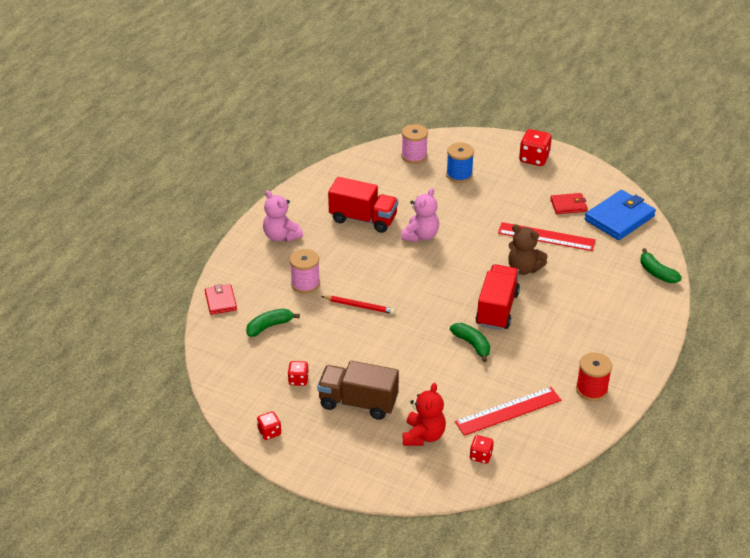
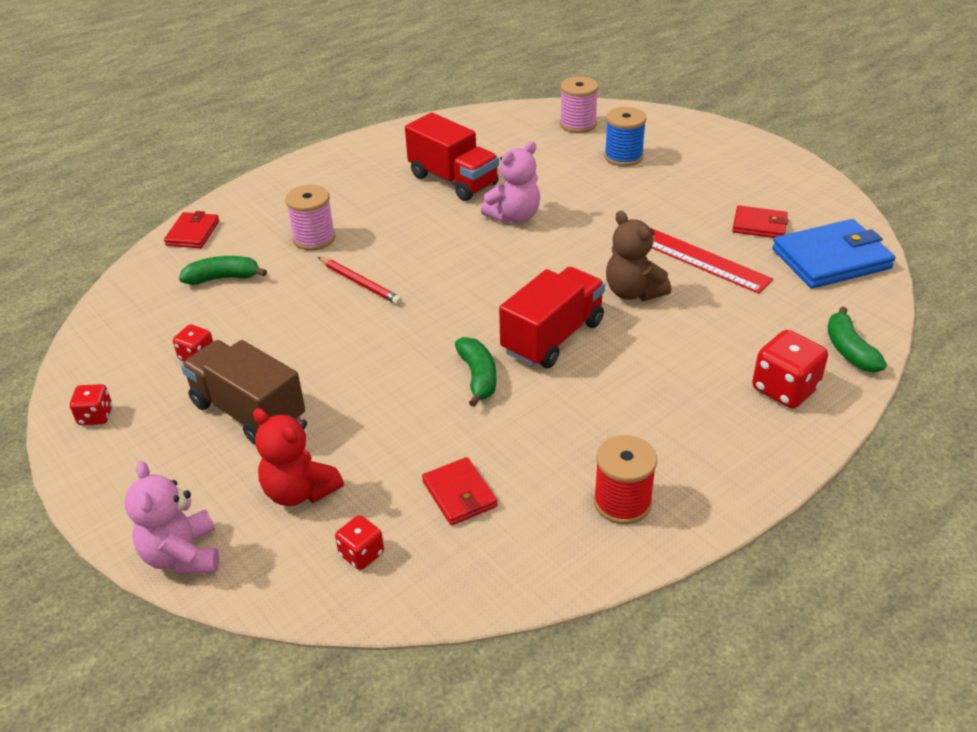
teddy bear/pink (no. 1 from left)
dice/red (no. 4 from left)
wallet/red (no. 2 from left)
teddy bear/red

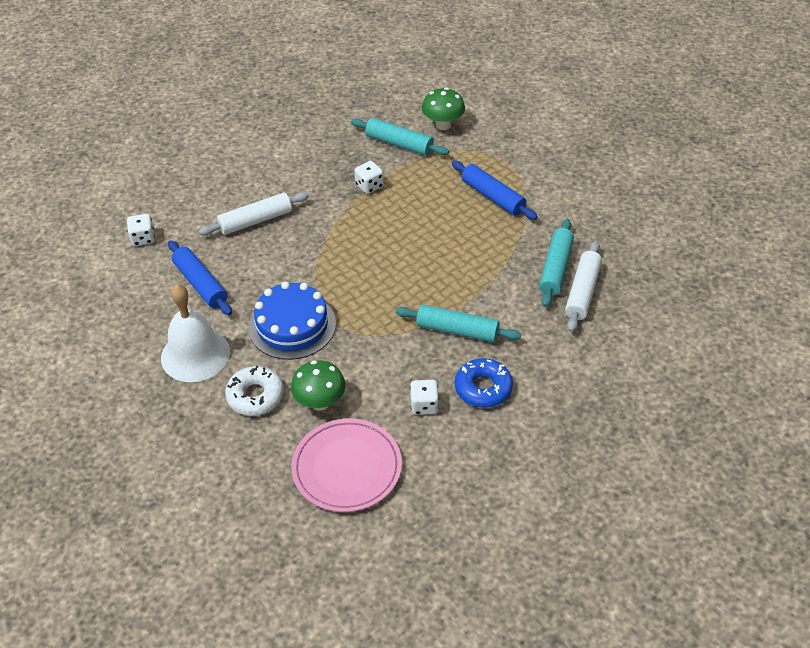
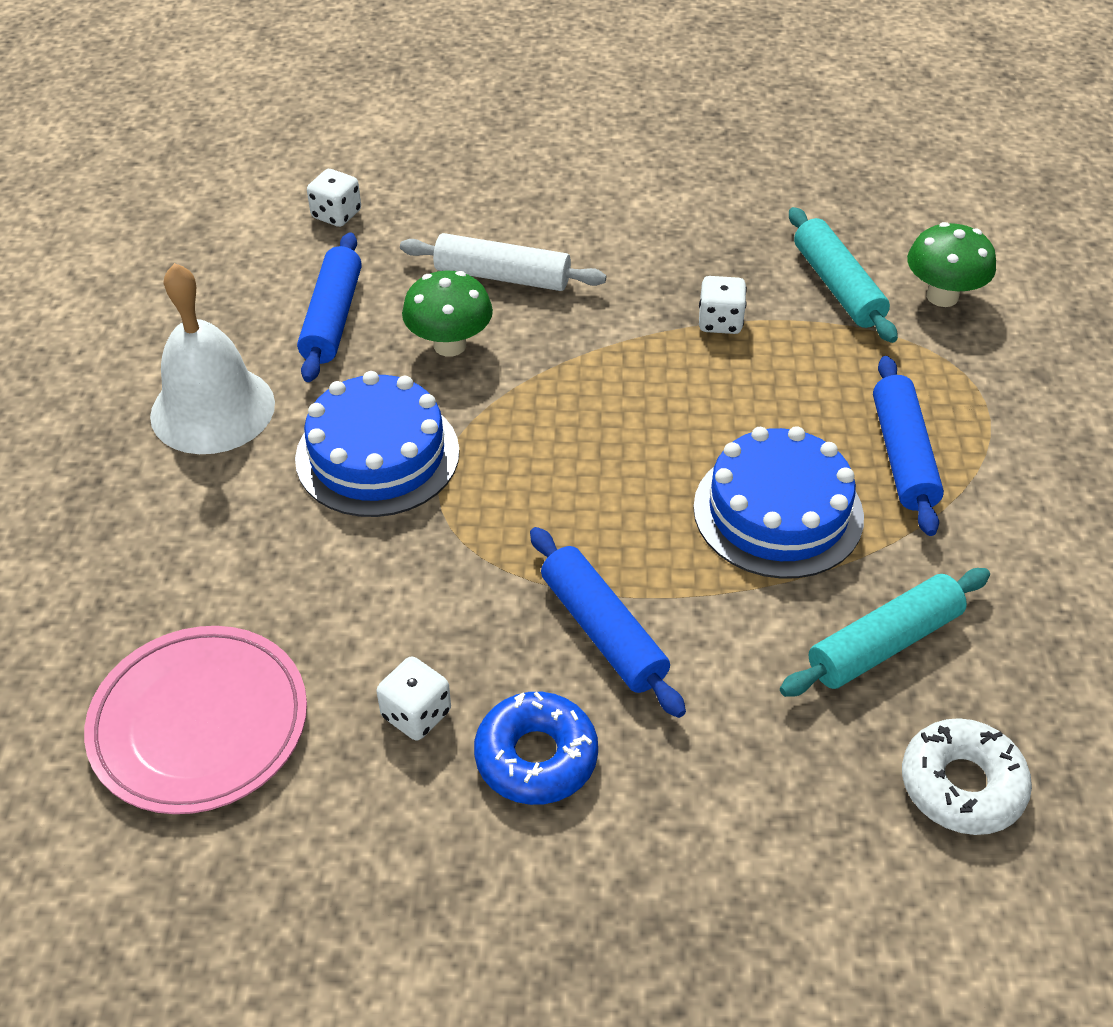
rolling pin/white (no. 2 from left in the first image)
cake/blue (no. 2 from left)
donut/white
mushroom/green (no. 1 from left)
rolling pin/blue (no. 2 from left)

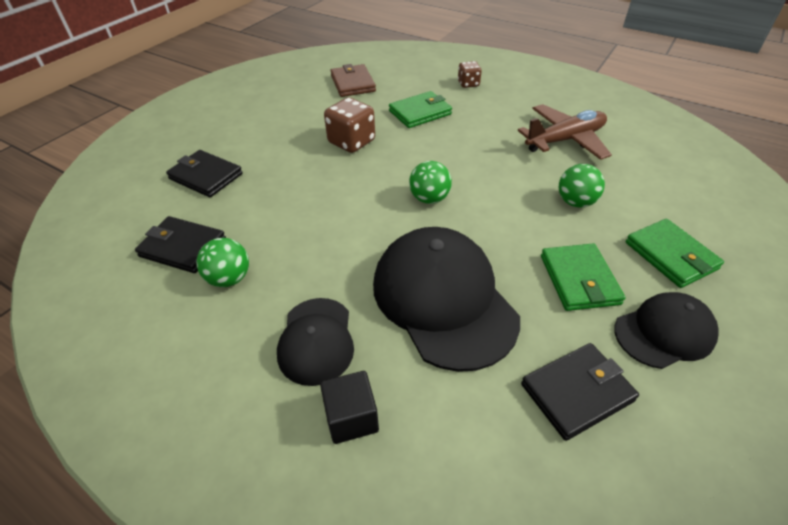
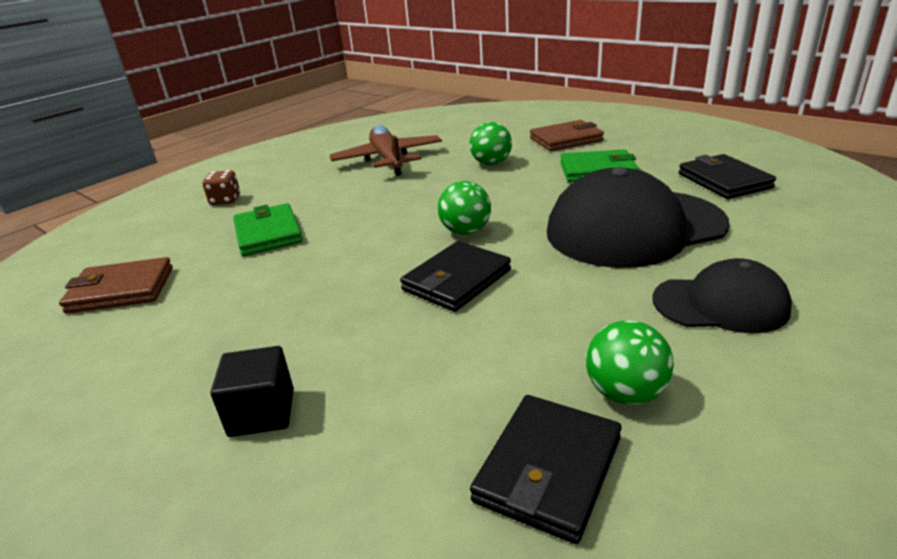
dice/brown (no. 1 from left in the first image)
cap/black (no. 3 from left in the first image)
wallet/black (no. 1 from left)
cube/black
wallet/brown (no. 2 from left)

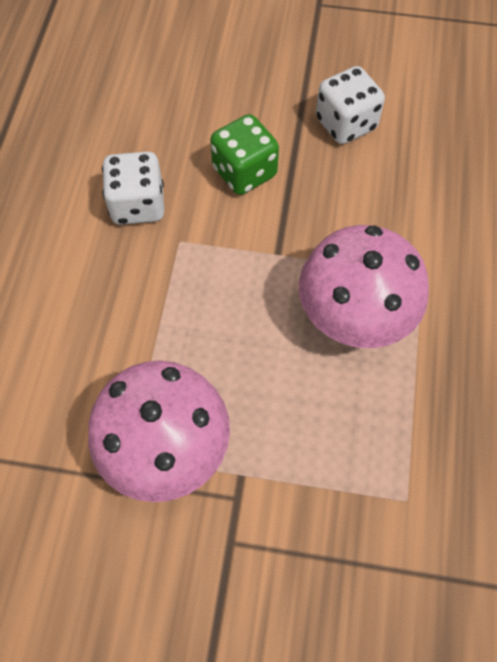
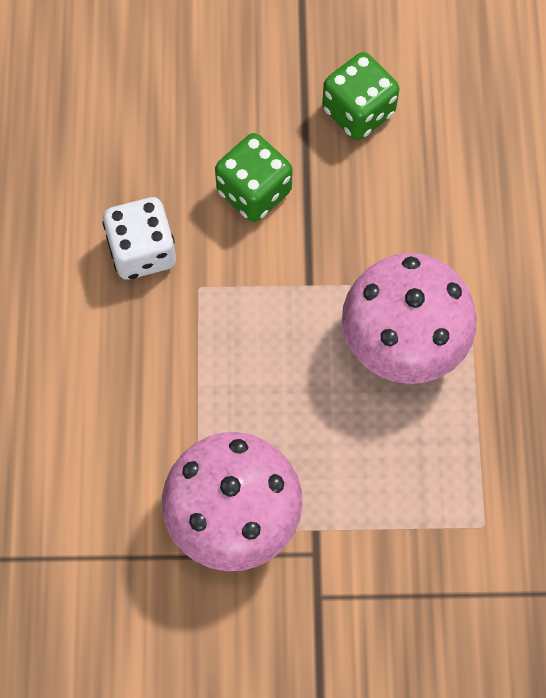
dice/green (no. 2 from left)

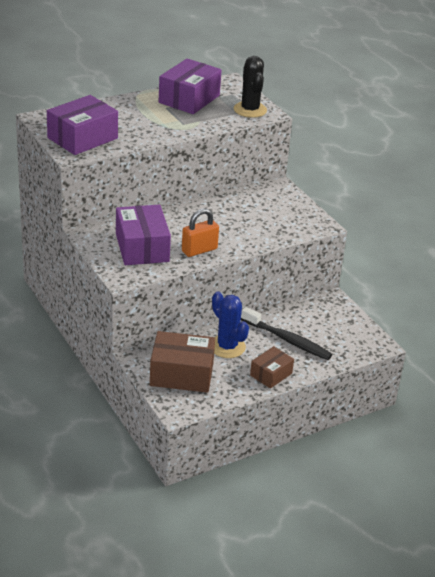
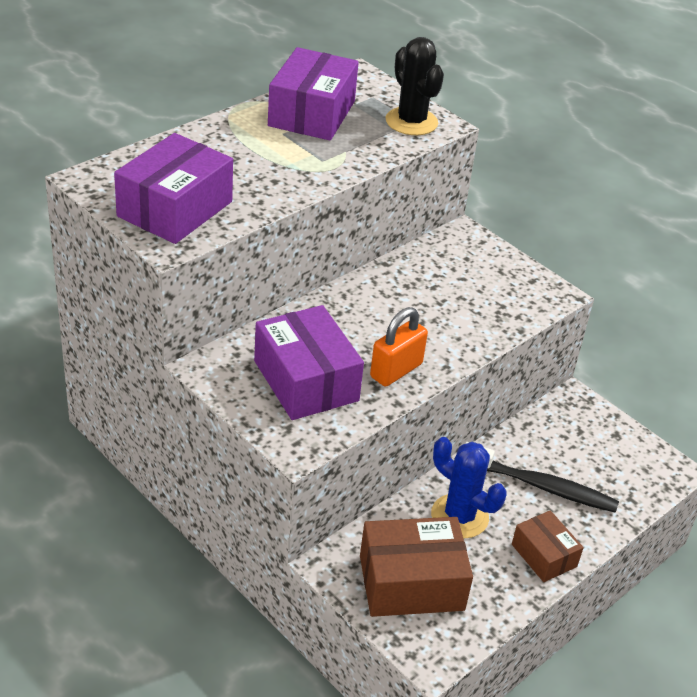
box/brown (no. 2 from left)

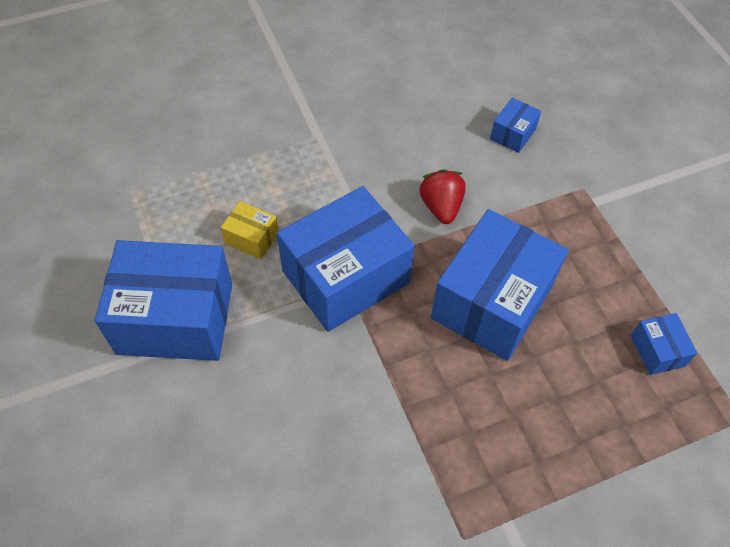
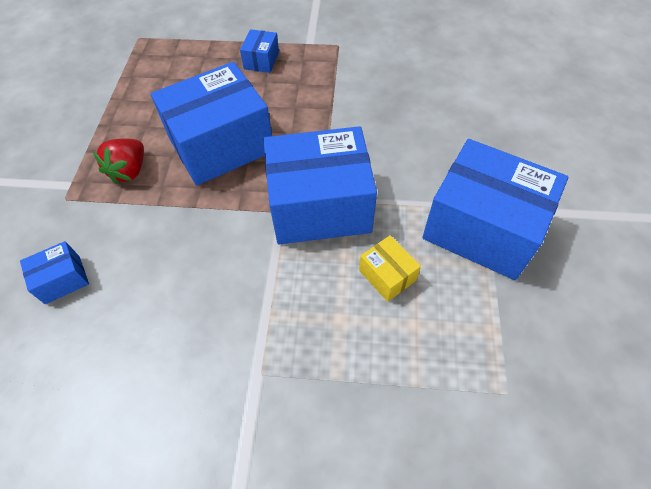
strawberry/red
box/blue (no. 3 from left)

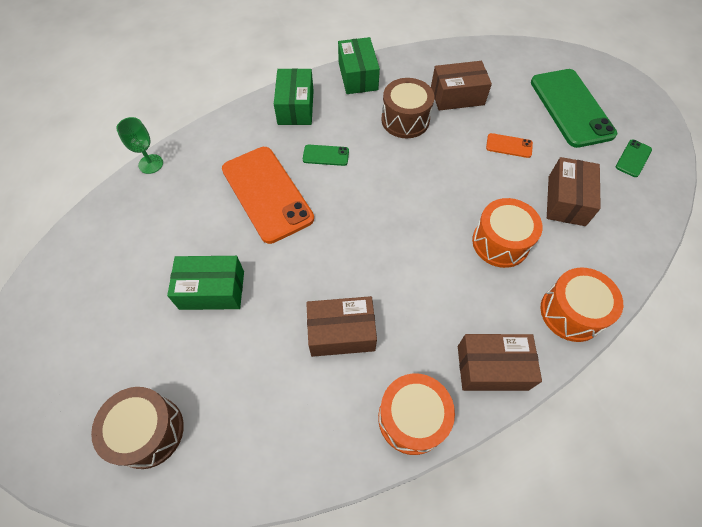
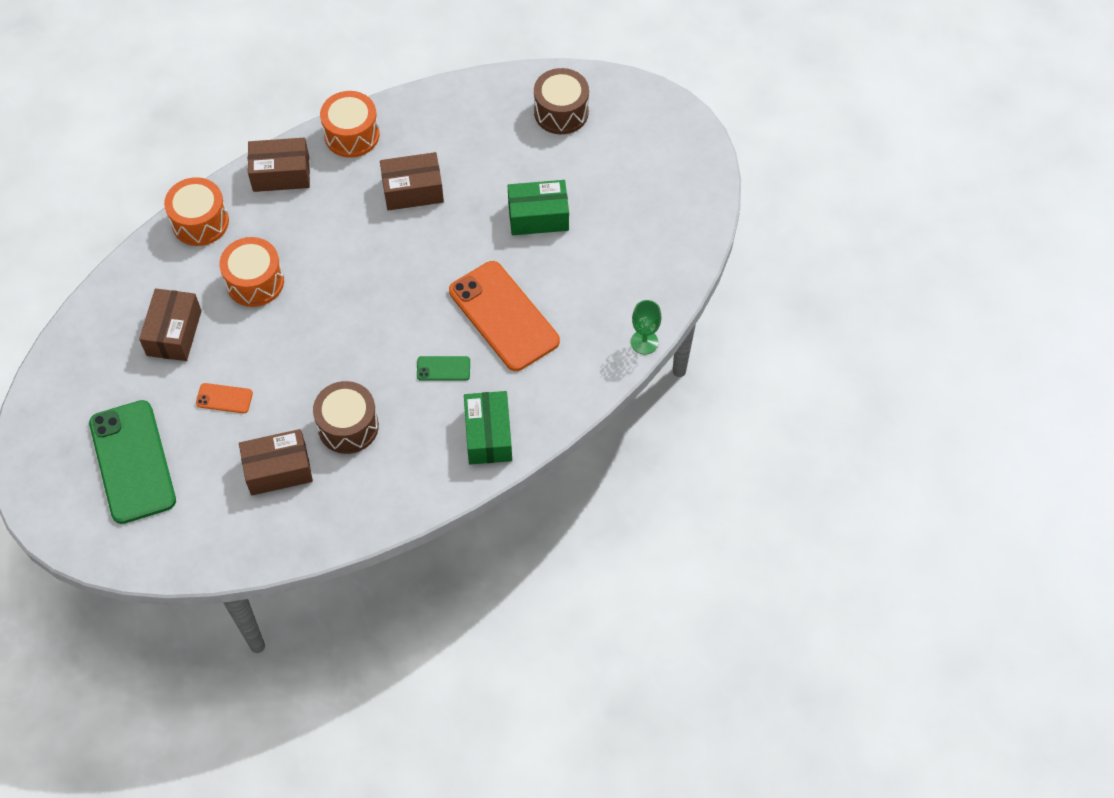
box/green (no. 3 from left in the first image)
phone/green (no. 3 from left in the first image)

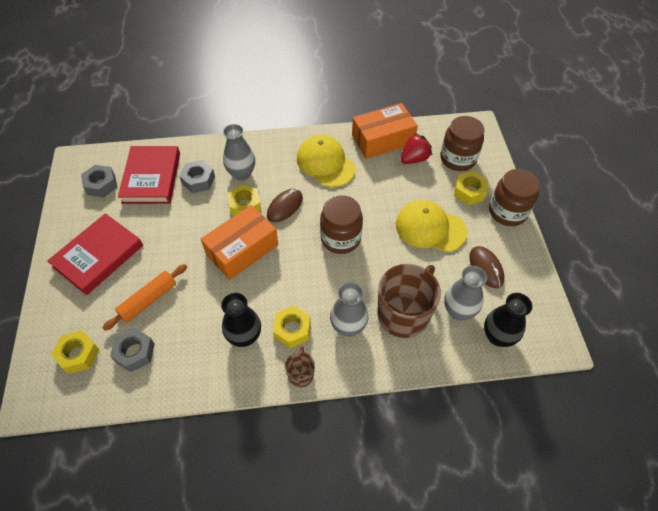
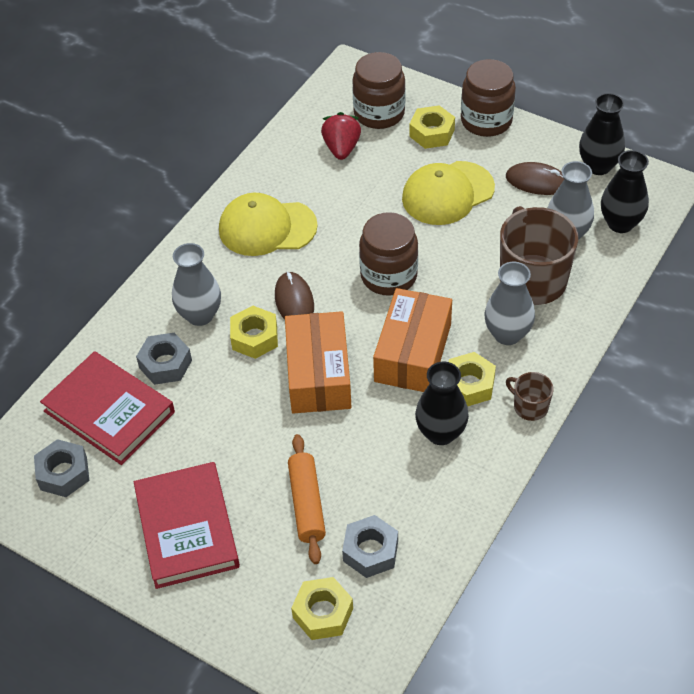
vase/black (no. 2 from left)
box/orange (no. 2 from left)

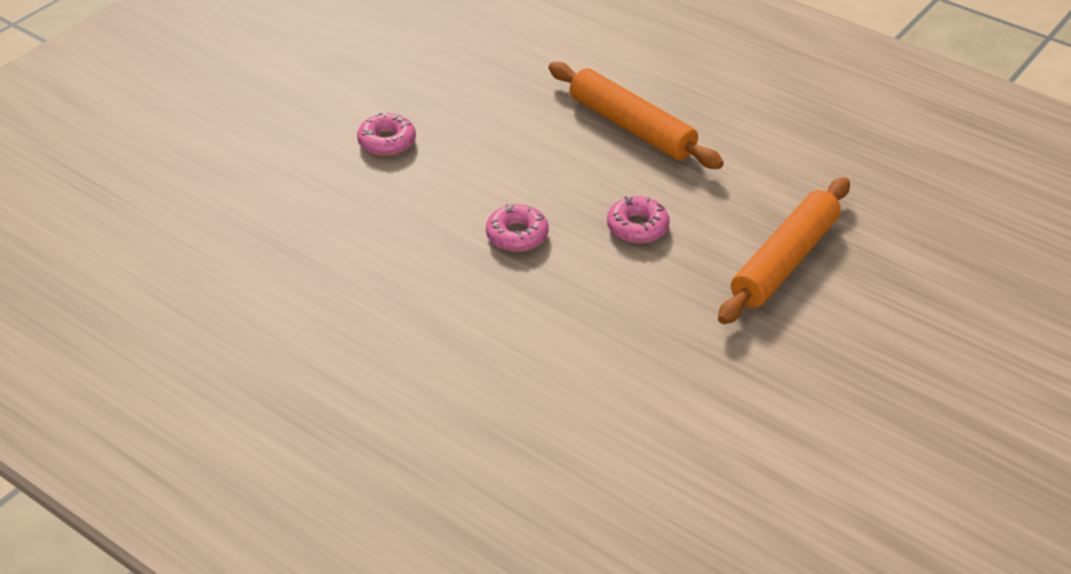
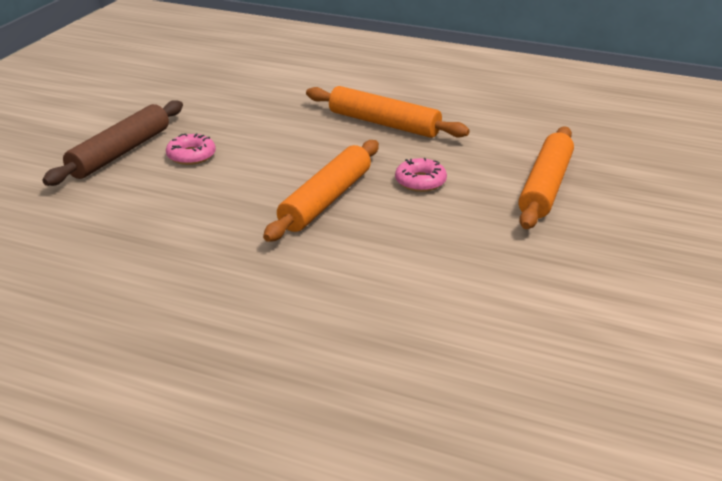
rolling pin/brown
rolling pin/orange (no. 1 from left)

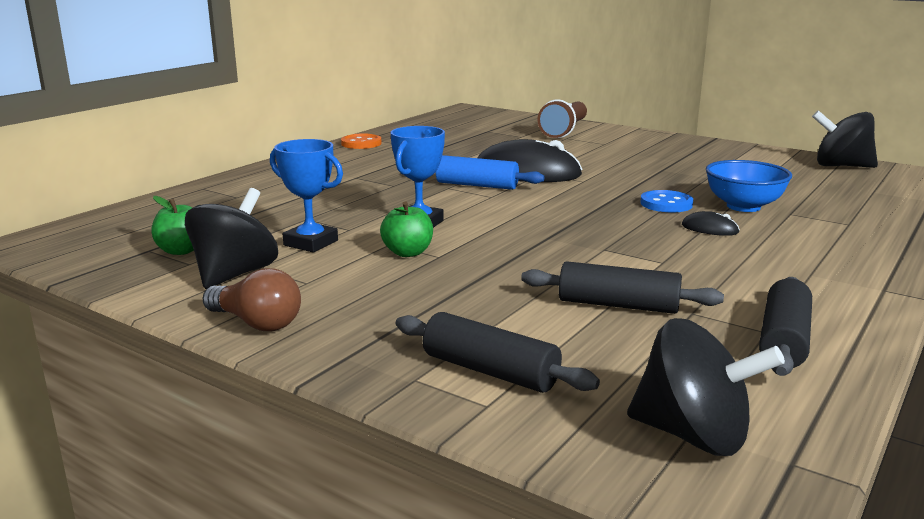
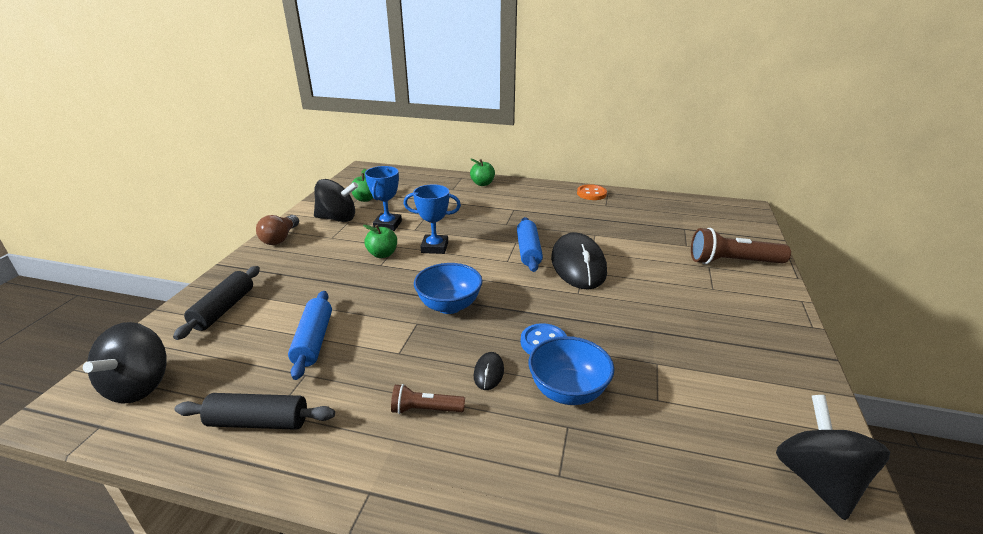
flashlight/brown (no. 1 from left)
bowl/blue (no. 1 from left)
apple/green (no. 3 from left)
rolling pin/blue (no. 1 from left)

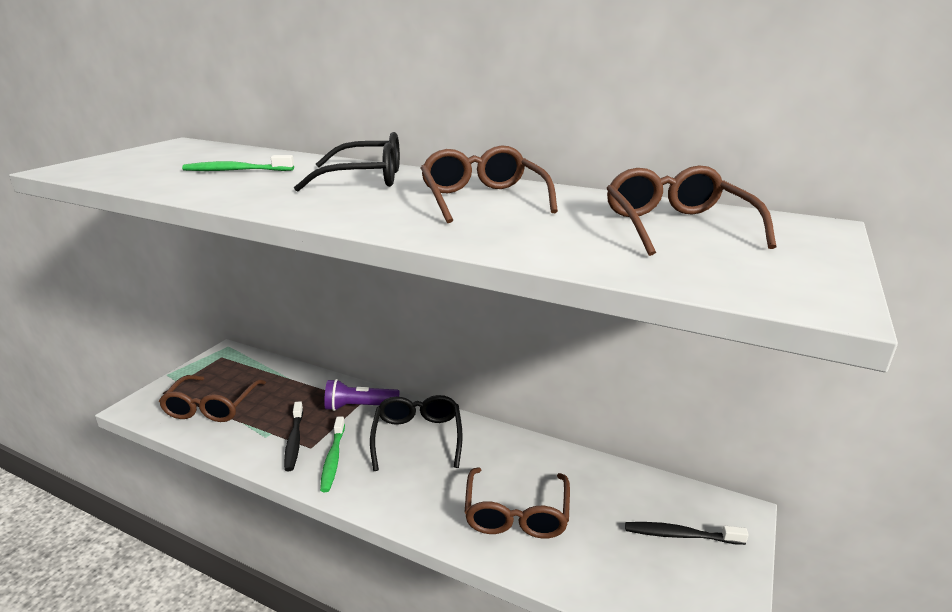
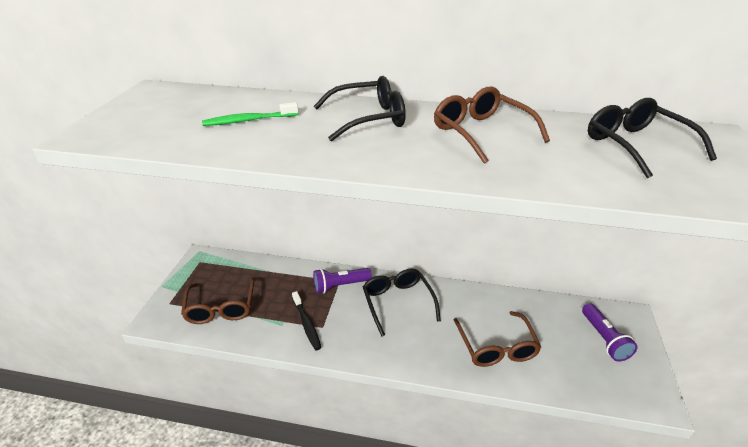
toothbrush/green (no. 2 from left in the first image)
flashlight/purple (no. 2 from left)
glasses/black (no. 3 from left)

